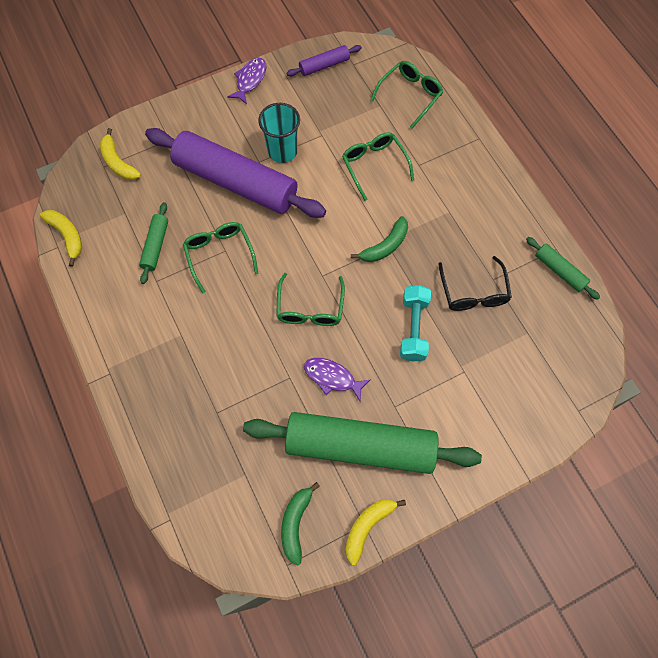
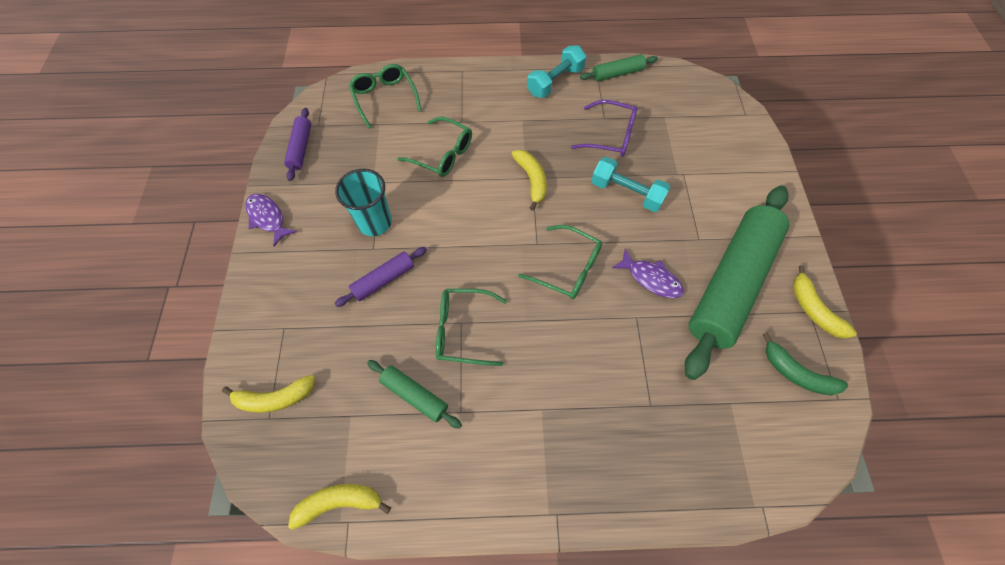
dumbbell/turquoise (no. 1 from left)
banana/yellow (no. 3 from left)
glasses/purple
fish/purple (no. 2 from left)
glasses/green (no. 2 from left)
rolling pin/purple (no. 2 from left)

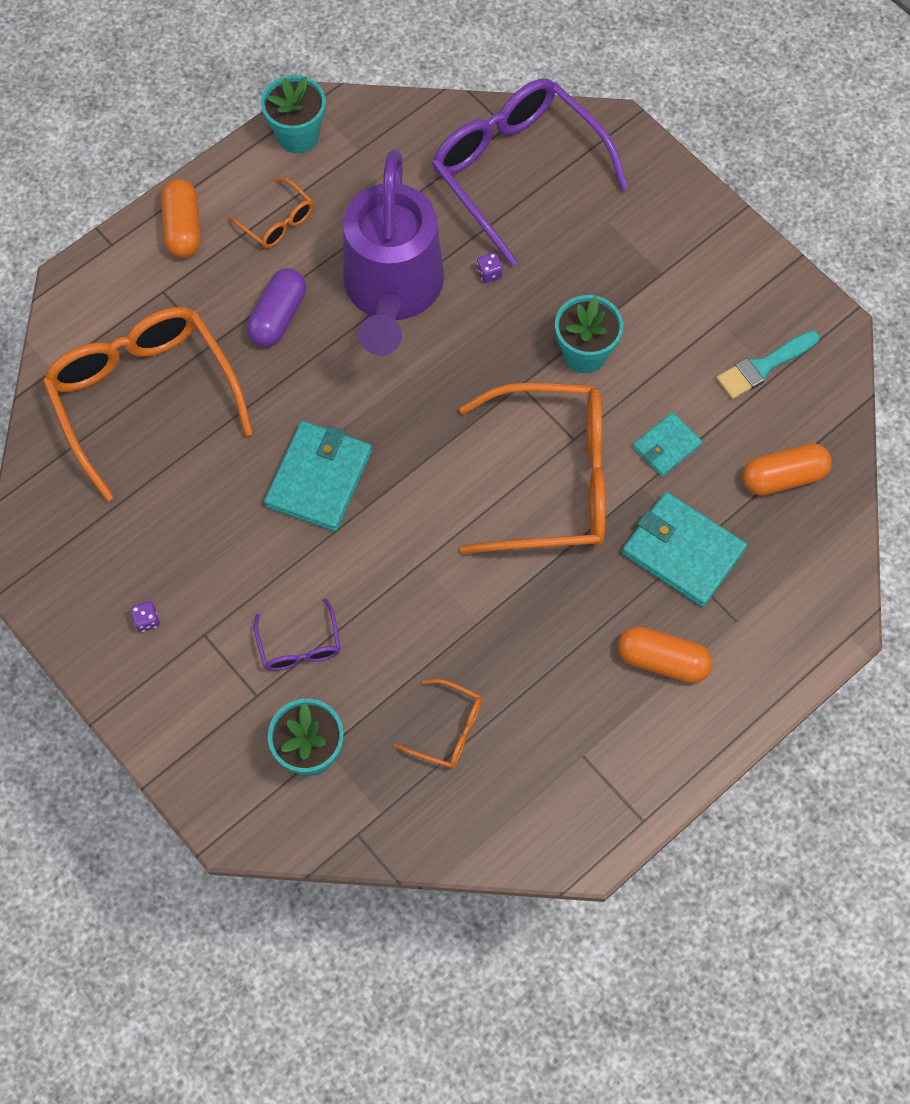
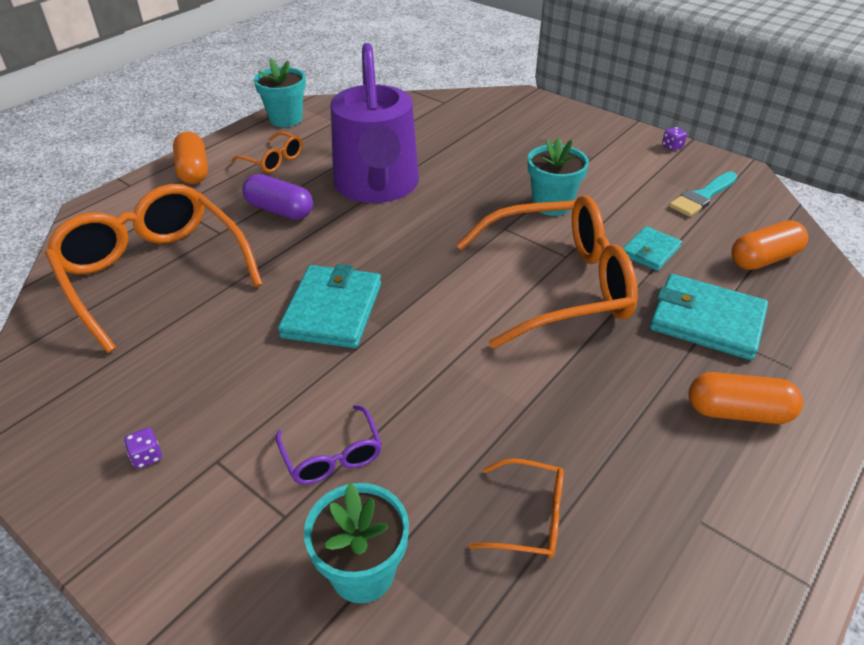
glasses/purple (no. 2 from left in the first image)
dice/purple (no. 2 from left)
capsule/purple

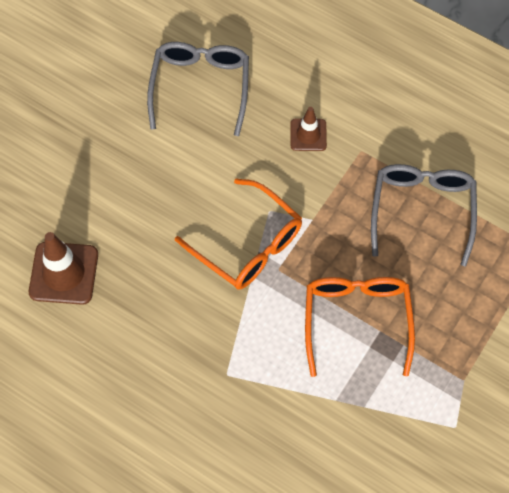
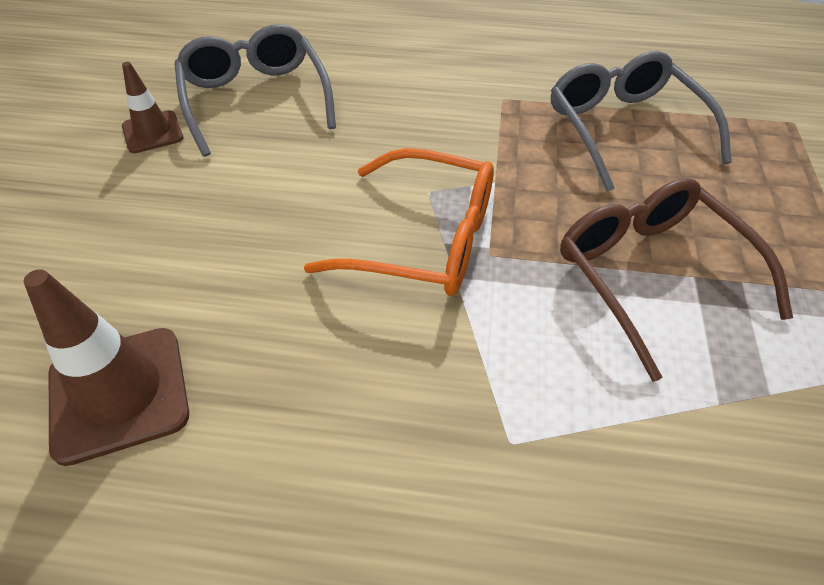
traffic cone/brown (no. 2 from left)
glasses/brown

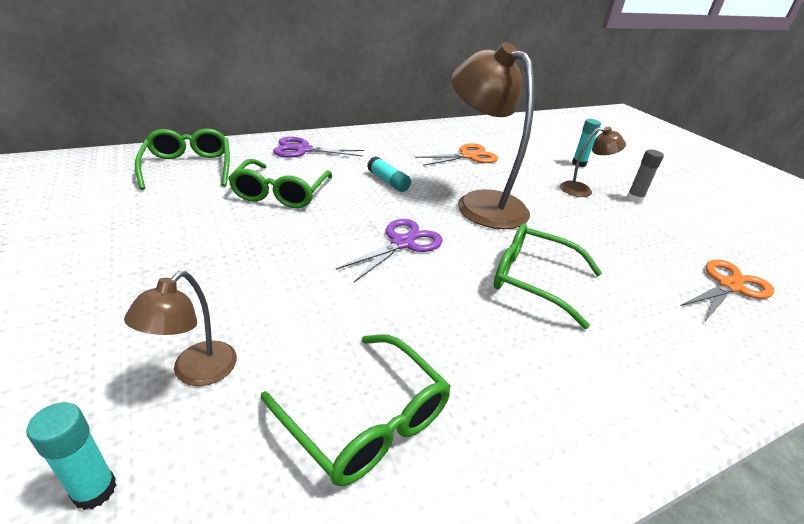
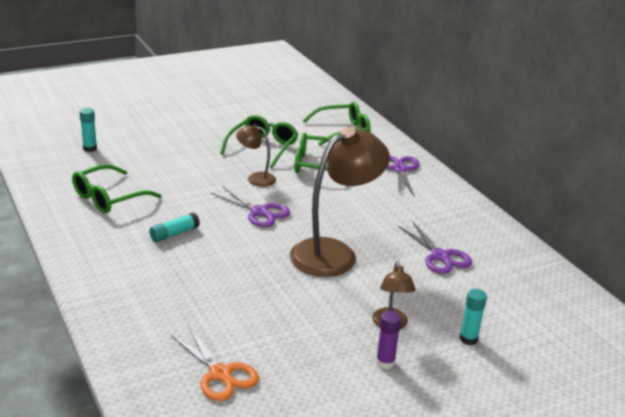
lamp/brown (no. 1 from left)
glue stick/turquoise (no. 2 from left)
glasses/green (no. 2 from left)
scissors/purple (no. 3 from left)
glue stick/purple

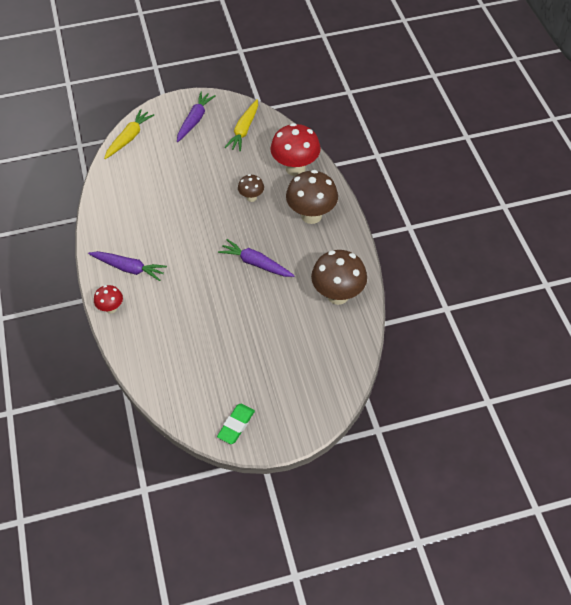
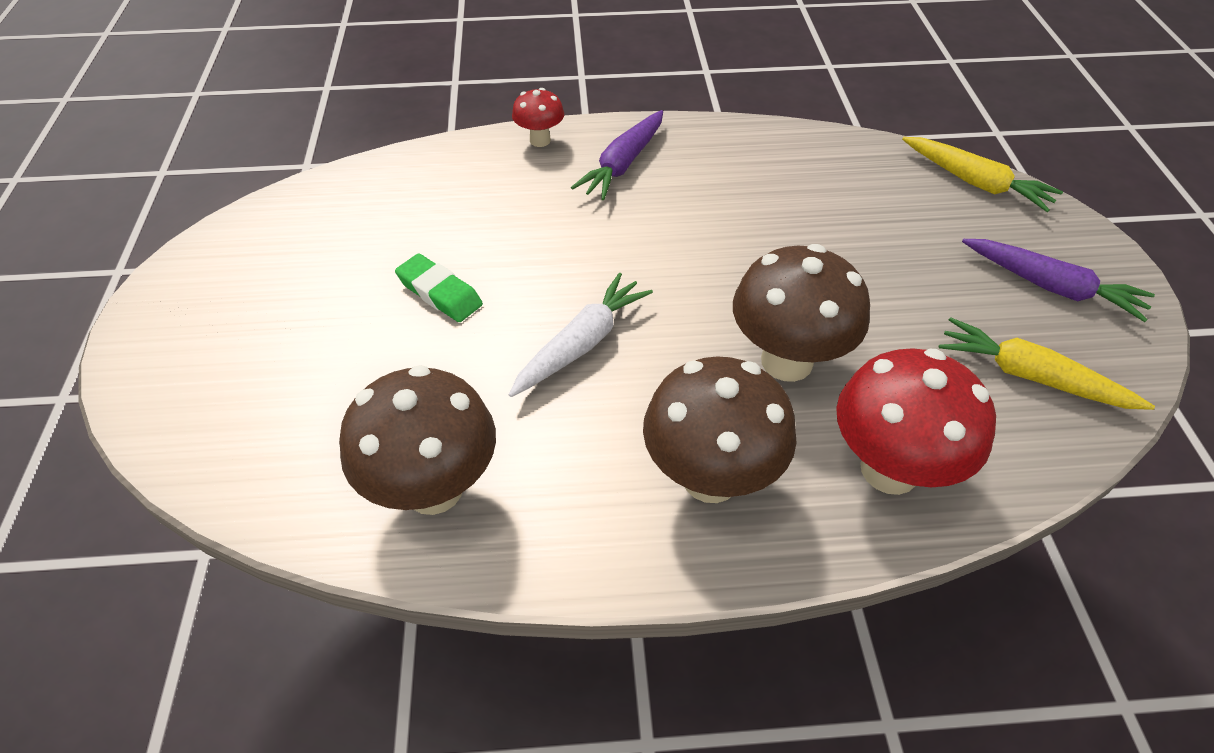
eraser/green
carrot/white
mushroom/brown (no. 3 from left)

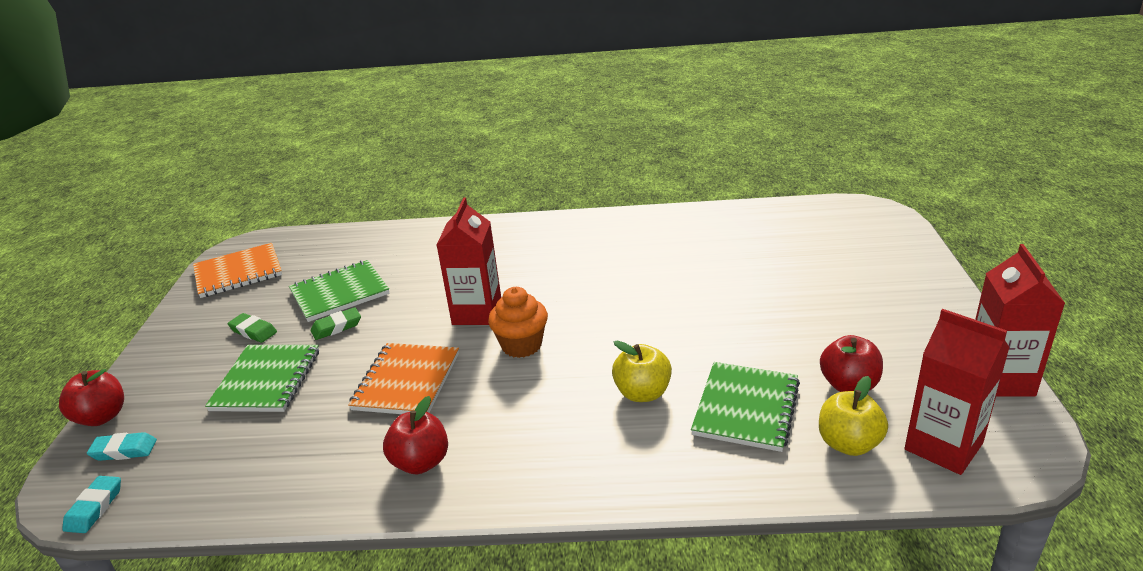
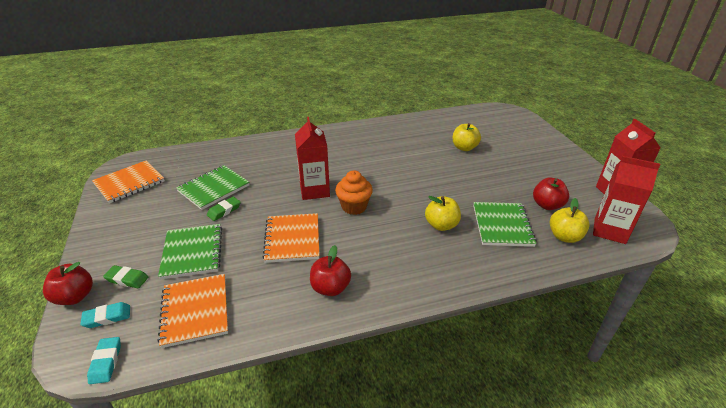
notebook/orange (no. 2 from left)
apple/yellow (no. 2 from left)
eraser/green (no. 1 from left)

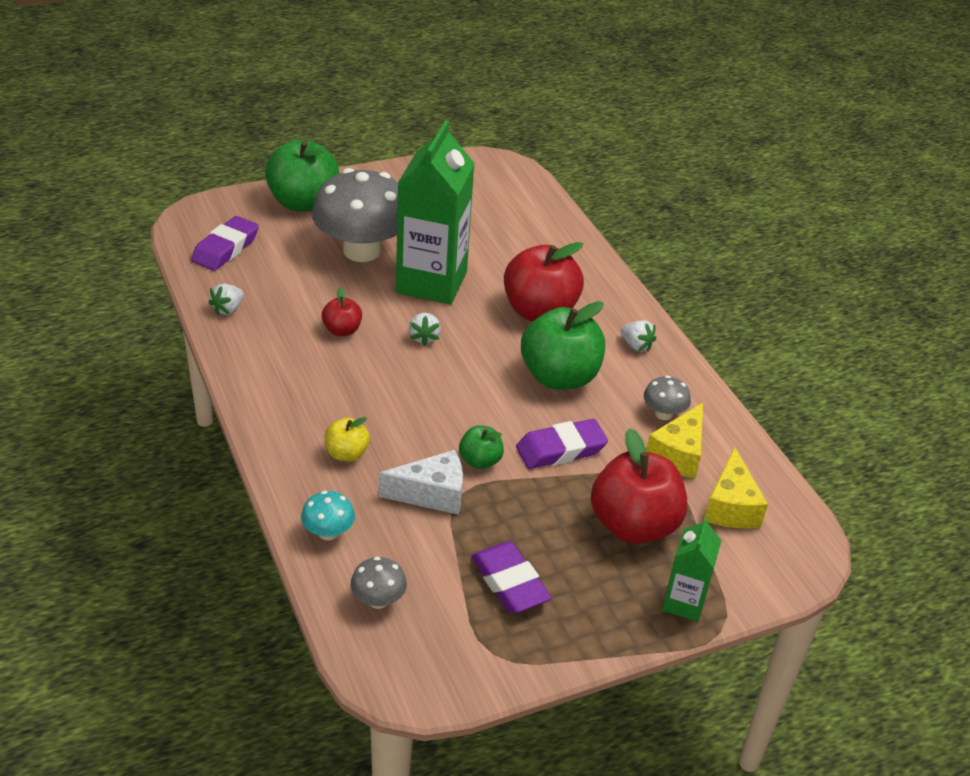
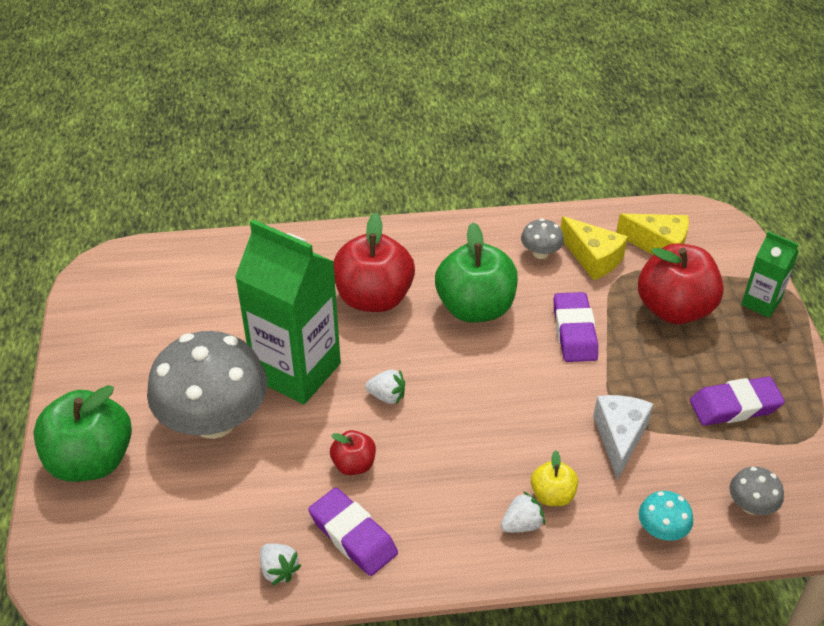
apple/green (no. 2 from left in the first image)
eraser/purple (no. 1 from left)
strawberry/white (no. 3 from left)

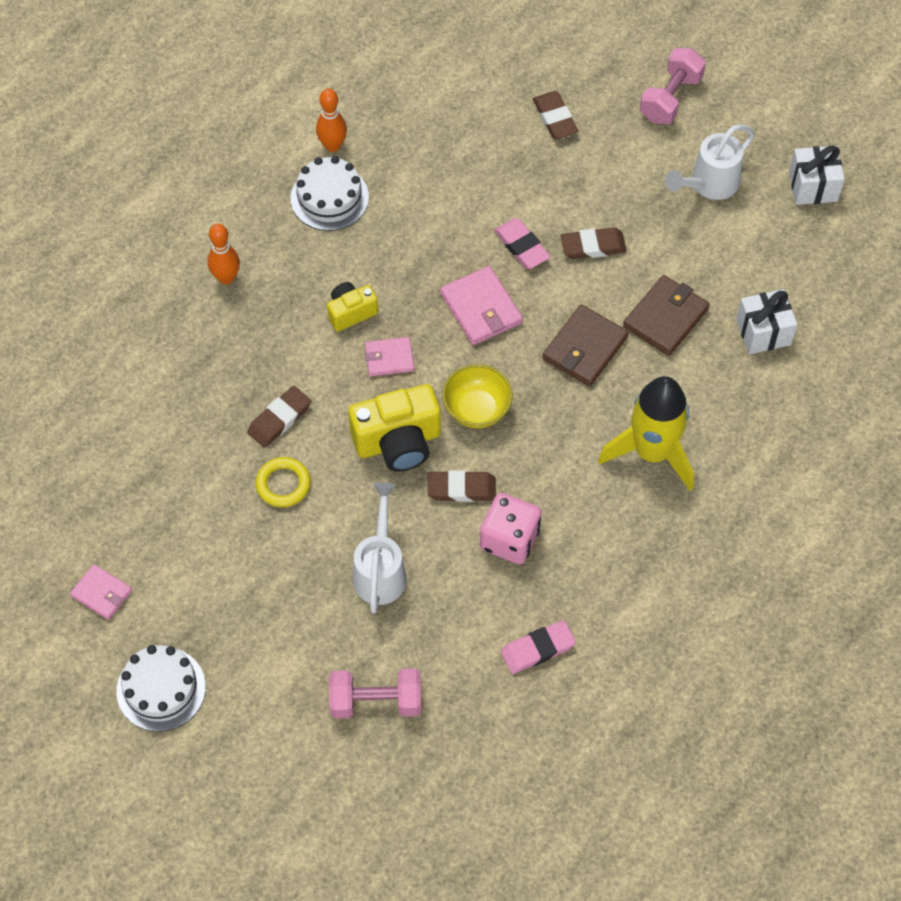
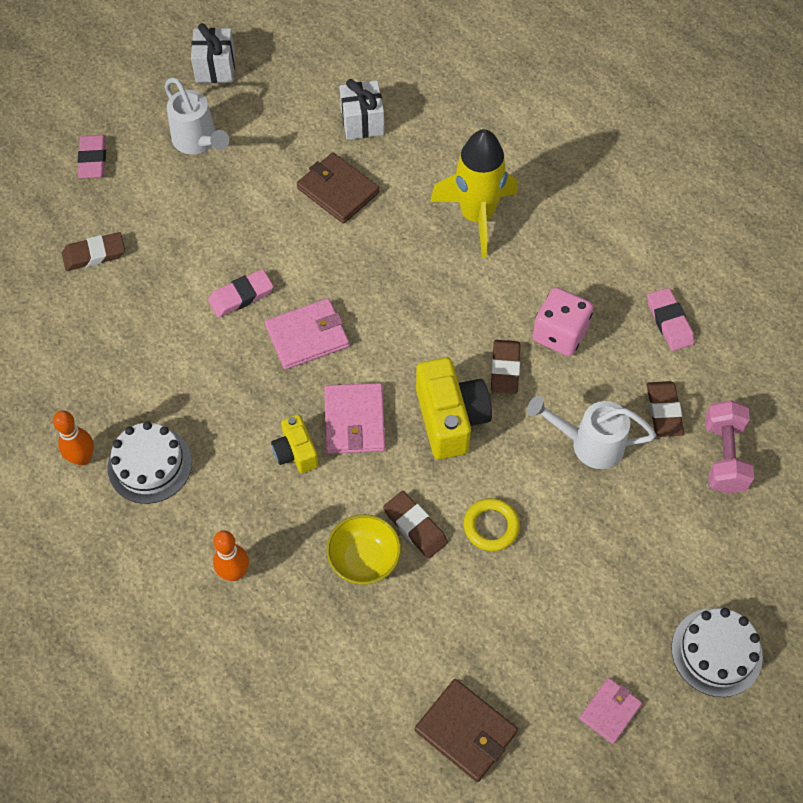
bowl/yellow
wallet/brown (no. 2 from left)
eraser/brown (no. 4 from left)
eraser/pink (no. 1 from left)
wallet/pink (no. 2 from left)

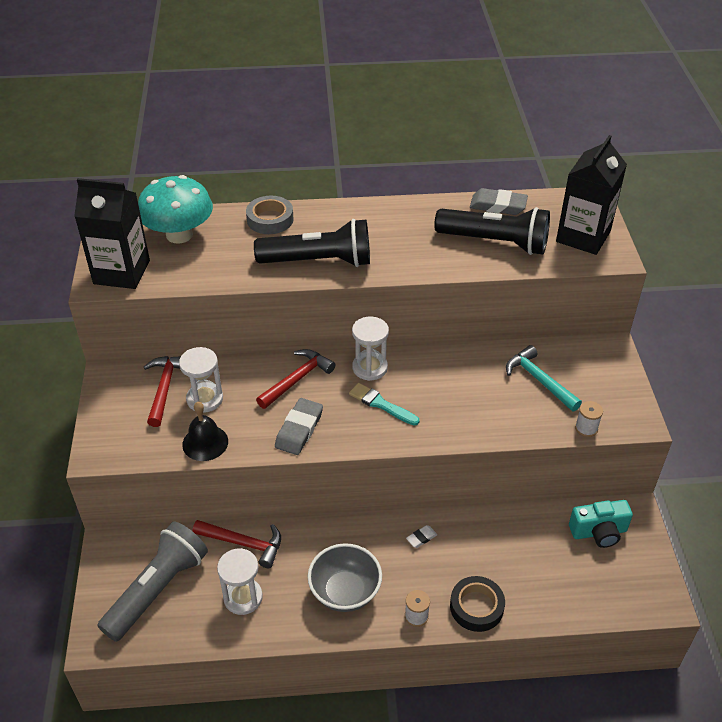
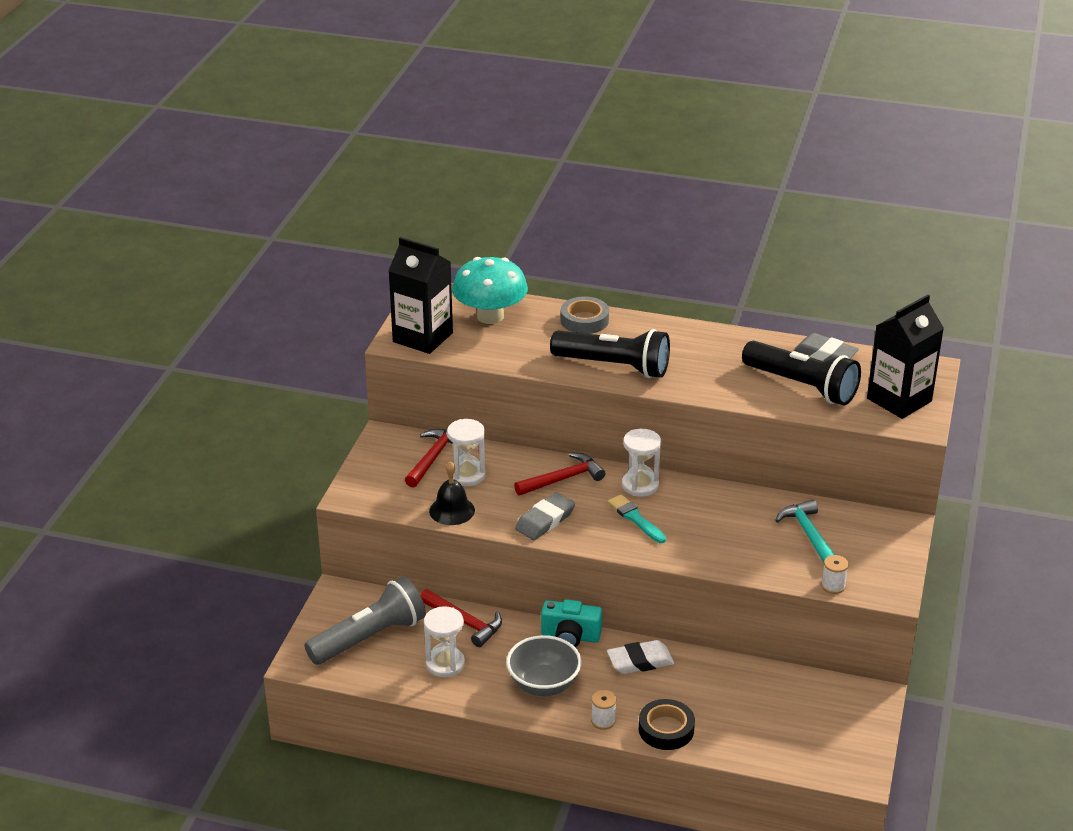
camera/turquoise
eraser/white

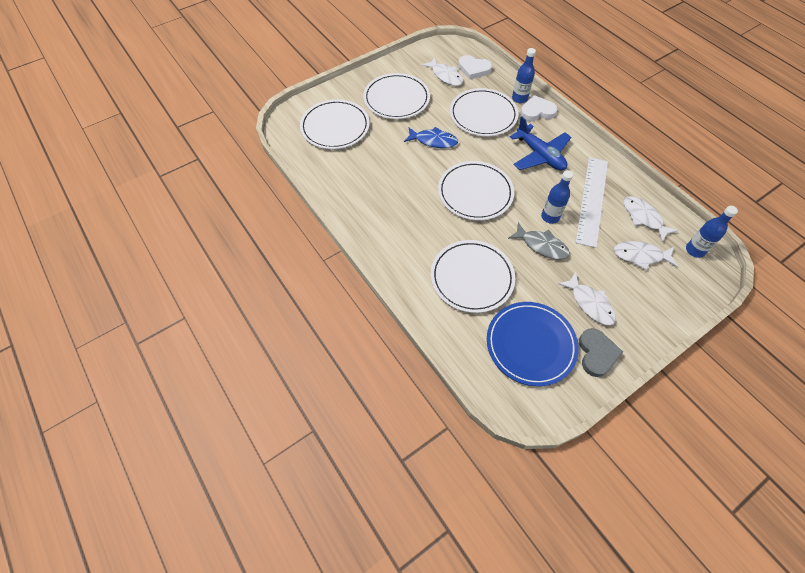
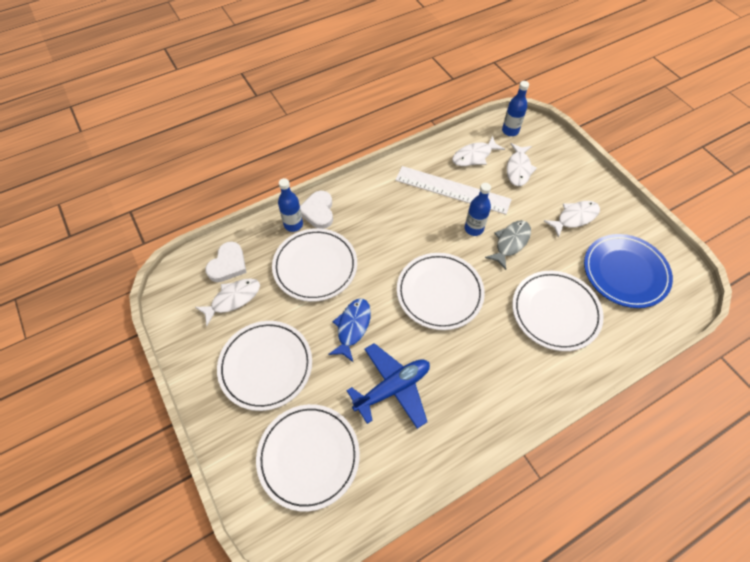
heart/grey
plane/blue

